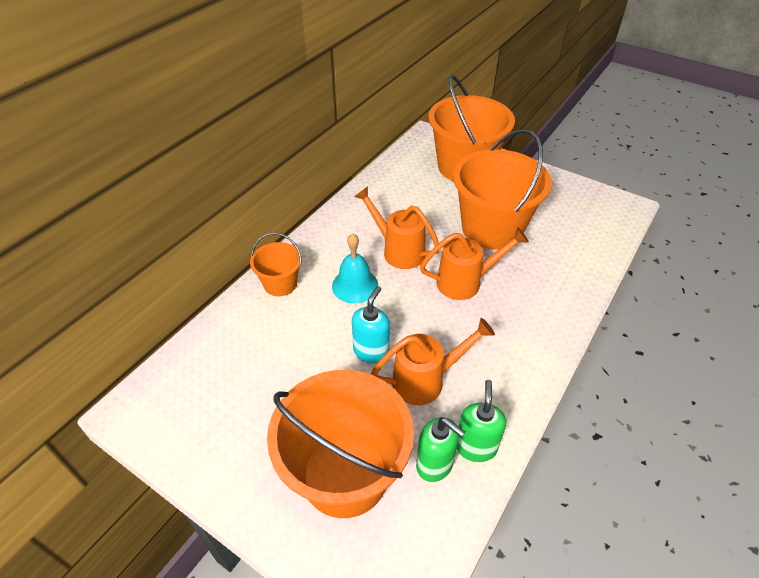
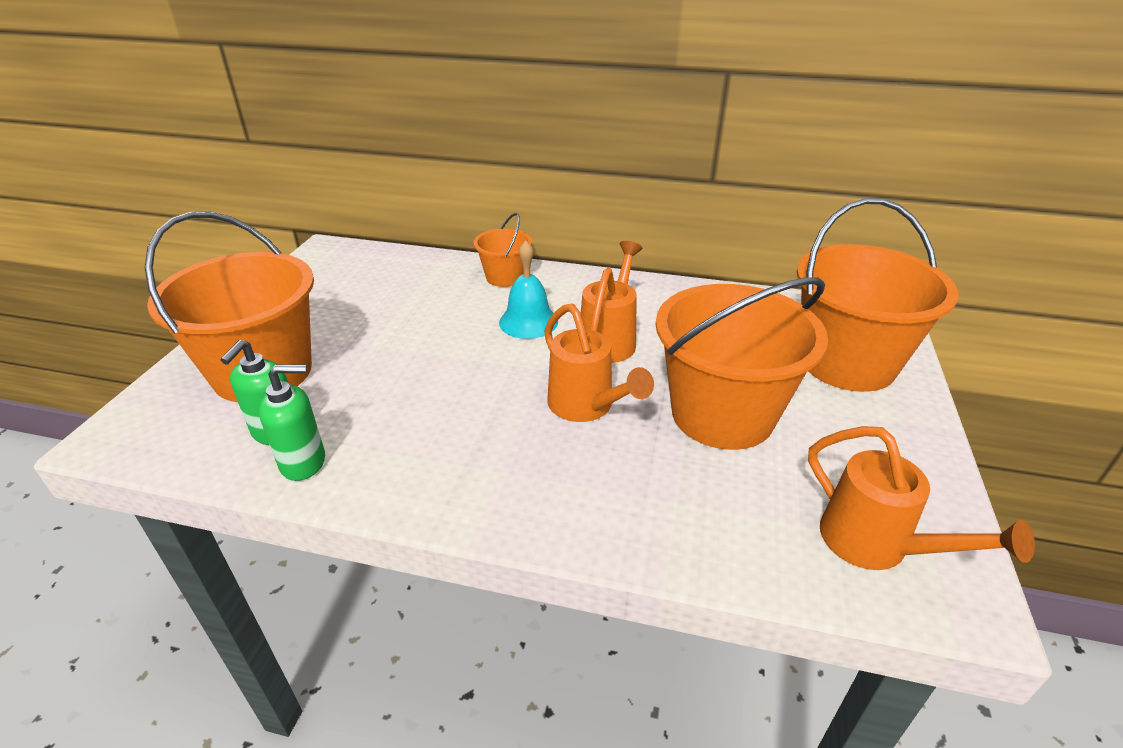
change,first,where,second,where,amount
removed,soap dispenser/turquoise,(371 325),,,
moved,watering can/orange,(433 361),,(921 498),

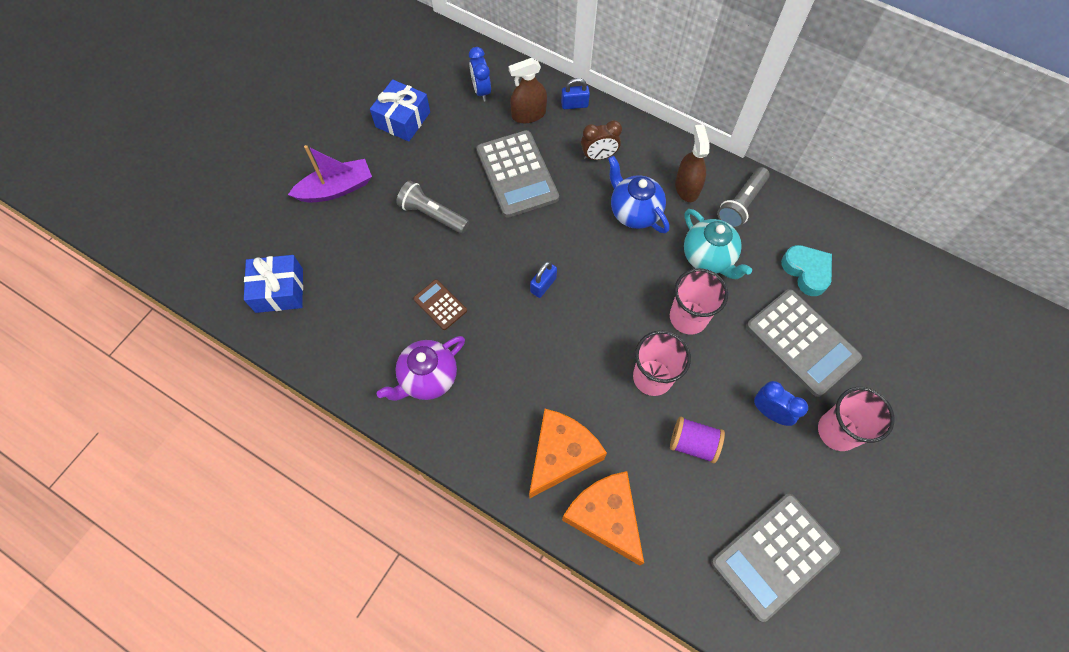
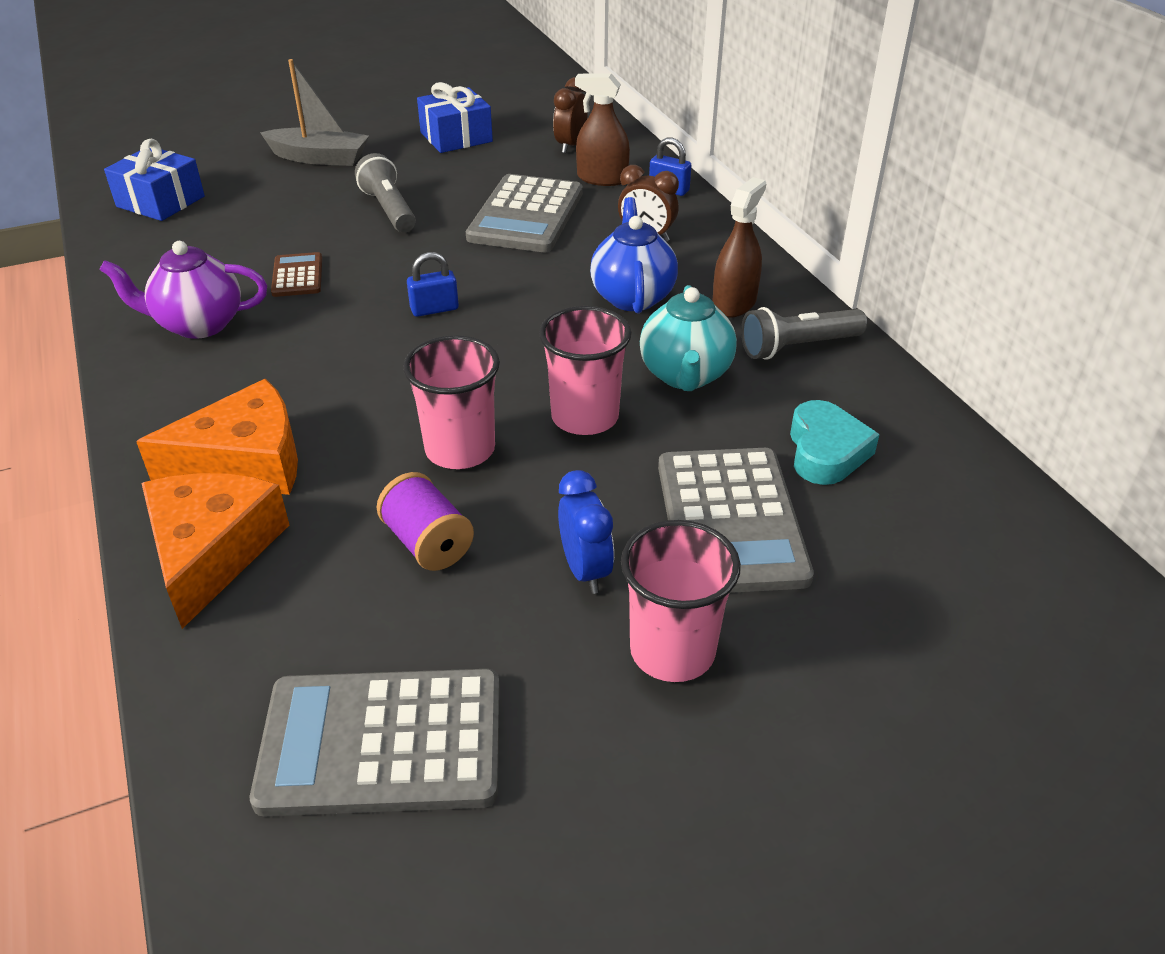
change,first,where,second,where,amount
recoloured,boat/purple,(330 174),boat/grey,(314 112),
recoloured,clock/blue,(480 74),clock/brown,(570 115),

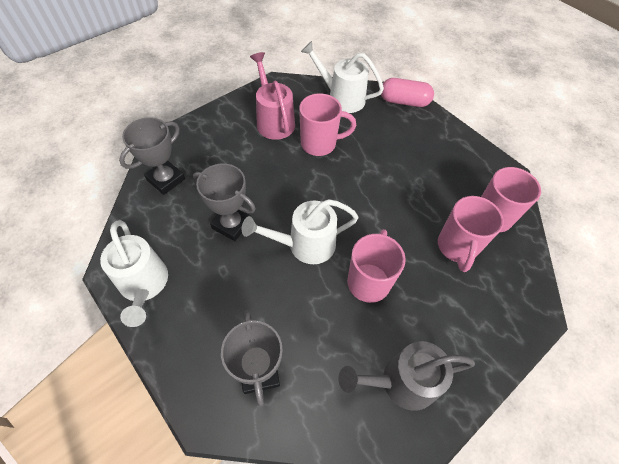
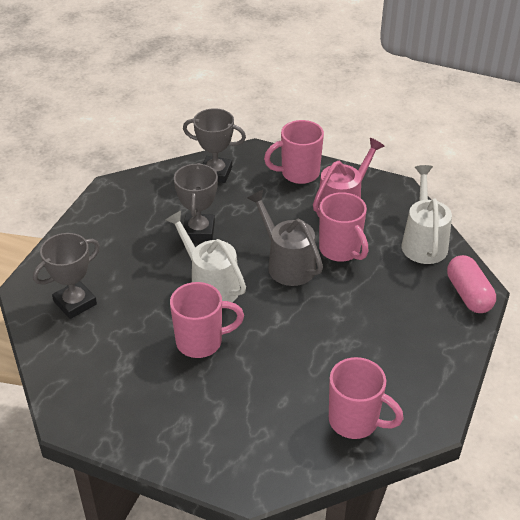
change,first,where,second,where,amount
removed,watering can/white,(134 273),,,
moved,watering can/grey,(406 376),,(285 238),
moved,mug/pink,(471 234),,(294 152),

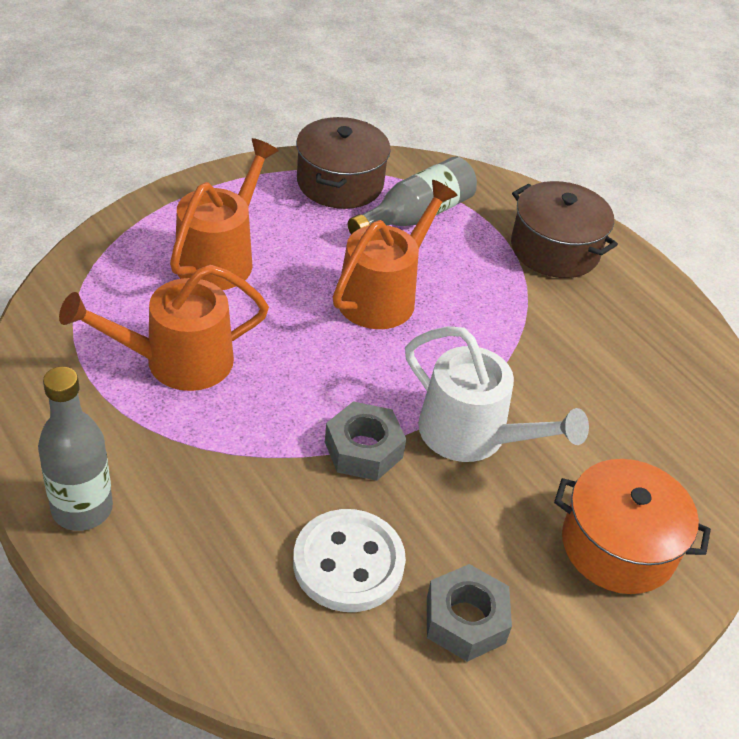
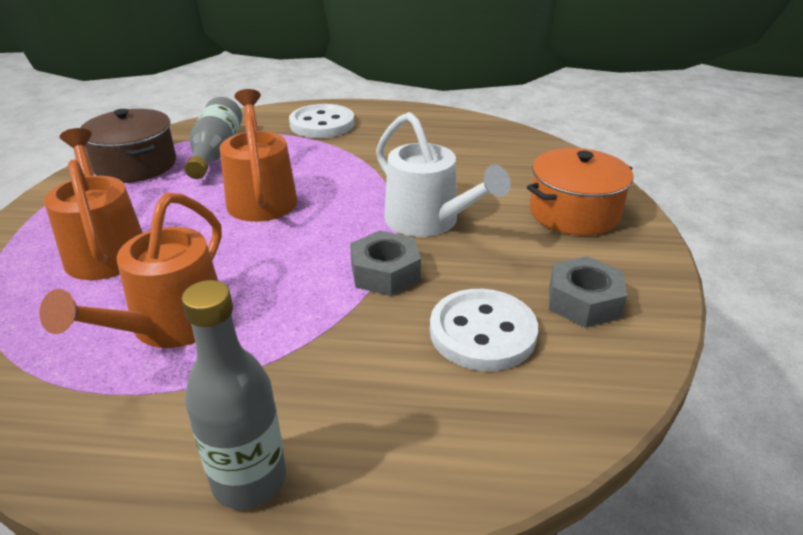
change,first,where,second,where,amount
turned,watering can/white,(497 394),,(443 174),60 degrees clockwise
replaced,pot/brown,(564 229),button/white,(321 121),

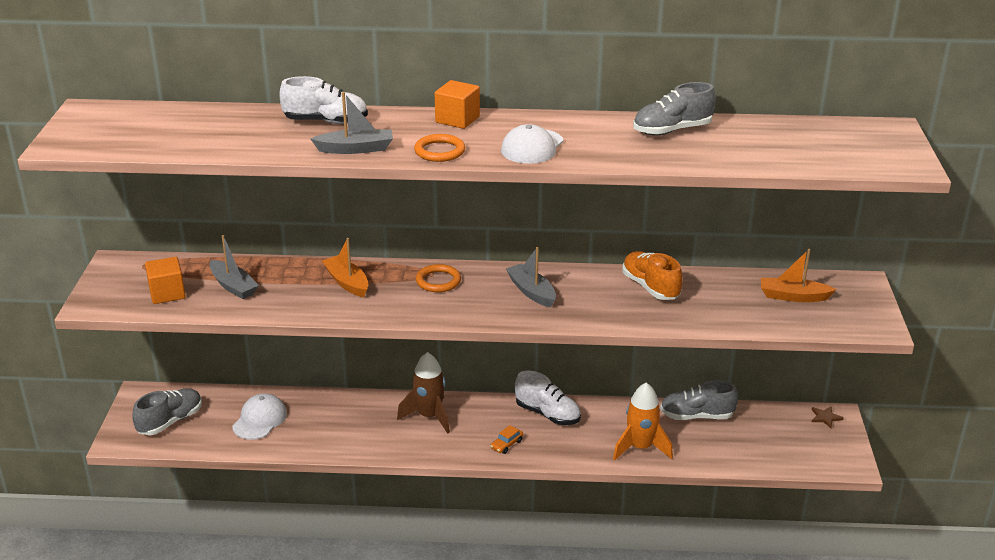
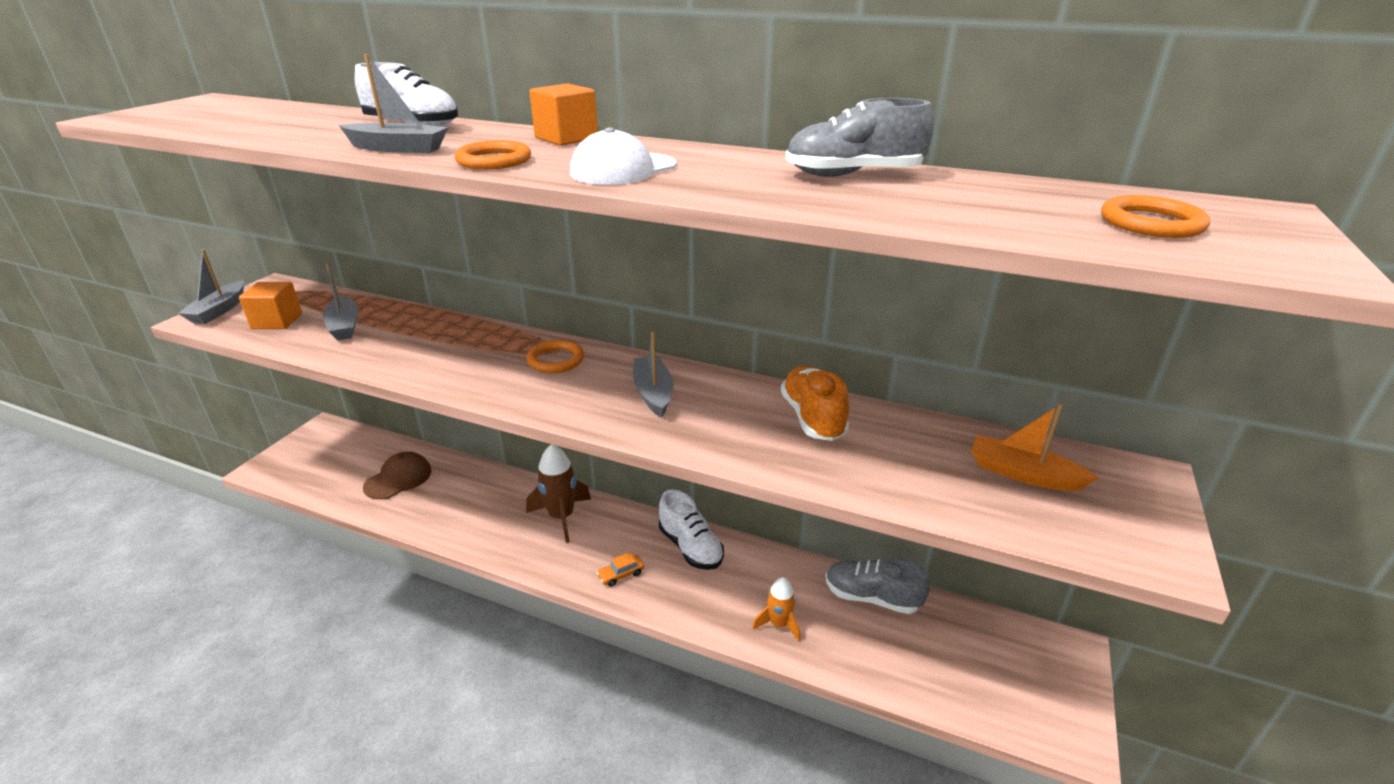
change,first,where,second,where,amount
removed,shoe/grey,(167 411),,,
recoloured,cap/white,(259 416),cap/brown,(397 475),
removed,boat/orange,(345 267),,,
resized,rocket/orange,(643 421),,(776 609),x0.62
removed,star/brown,(828 417),,,
added,,,boat/grey,(211 286),
added,,,ring/orange,(1155 216),

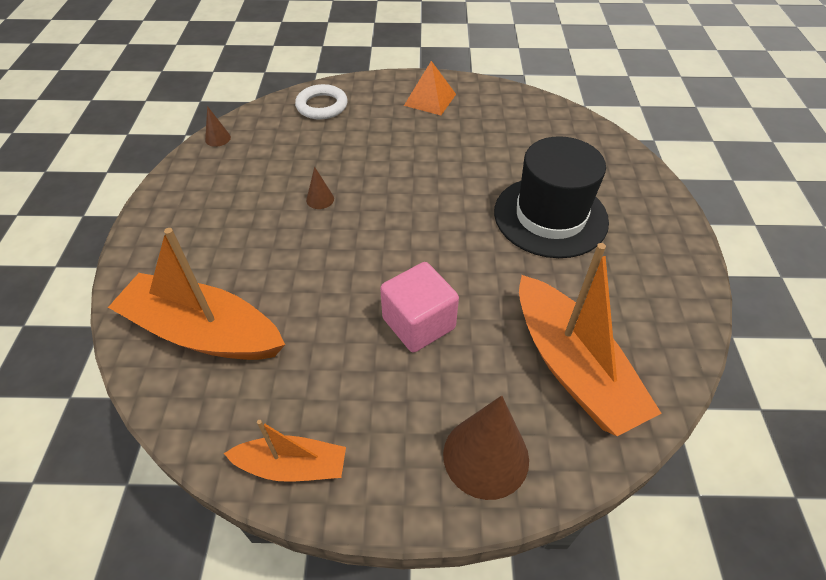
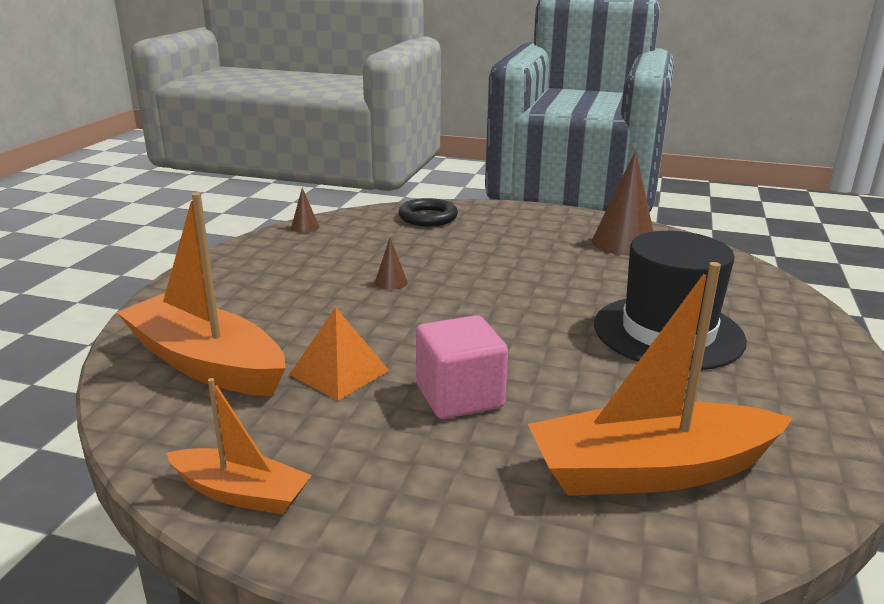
change,first,where,second,where,amount
recoloured,ring/white,(321 102),ring/black,(428 212),
moved,pyramid/orange,(430 88),,(339 354),
moved,cone/brown,(486 447),,(623 203),
turned,boat/orange,(590 339),,(660 379),90 degrees clockwise

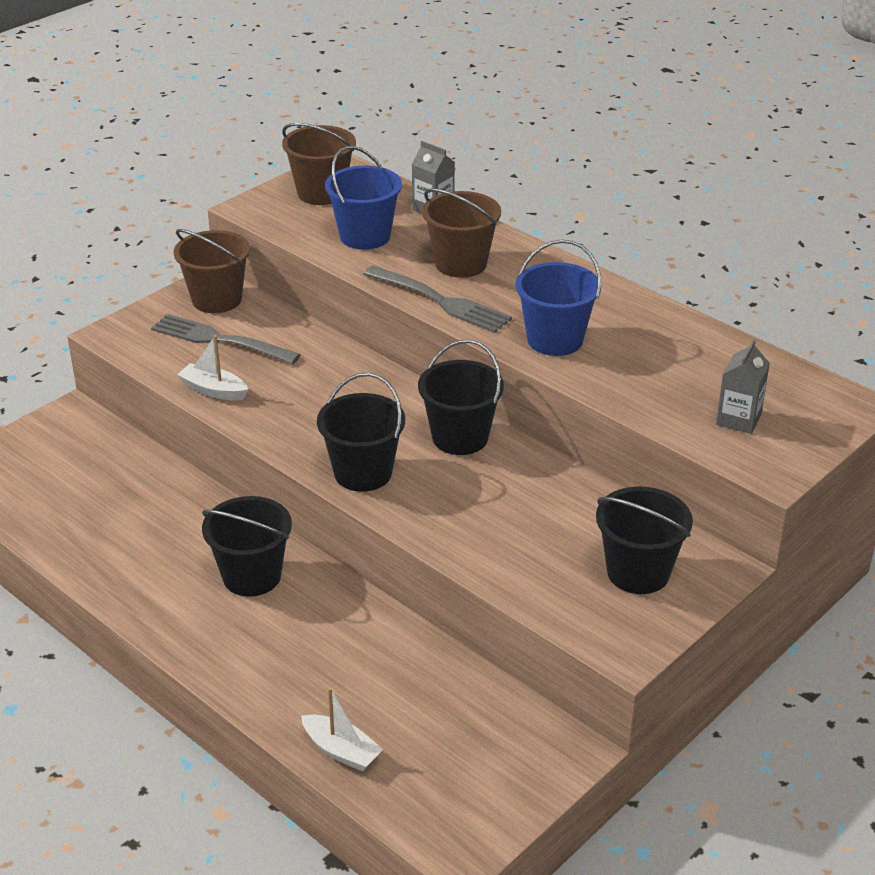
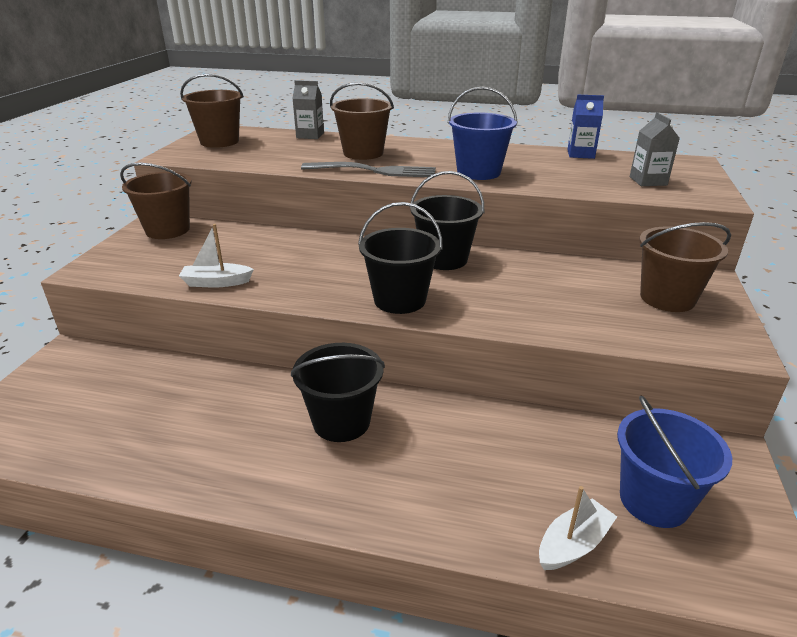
change,first,where,second,where,amount
removed,fork/grey,(226 339),,,
turned,boat/white,(342 729),,(578 528),45 degrees counterclockwise
moved,bucket/blue,(363 197),,(674 461),
recoloured,bucket/black,(644 540),bucket/brown,(685 267),
added,,,carton/blue,(585 127),

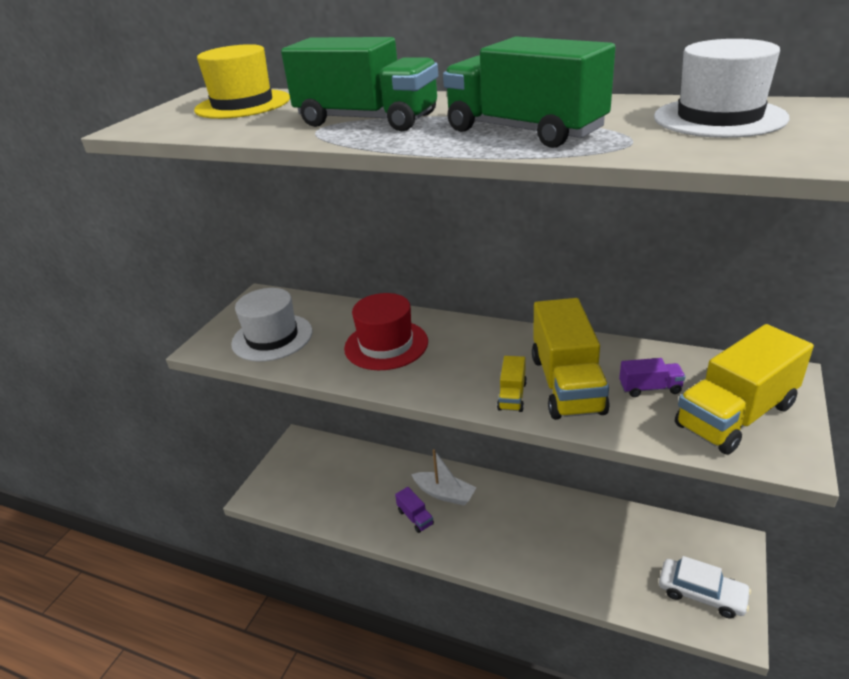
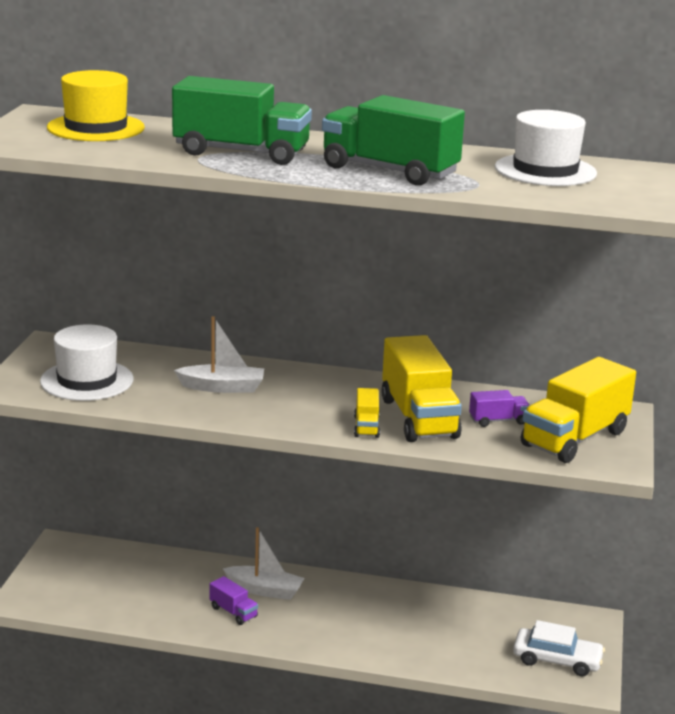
change,first,where,second,where,amount
replaced,hat/red,(386 331),boat/white,(219 354),

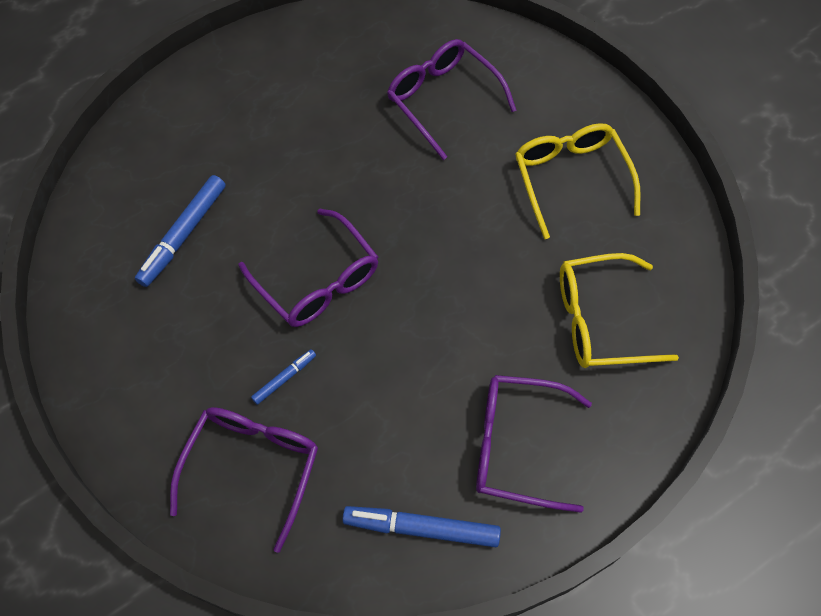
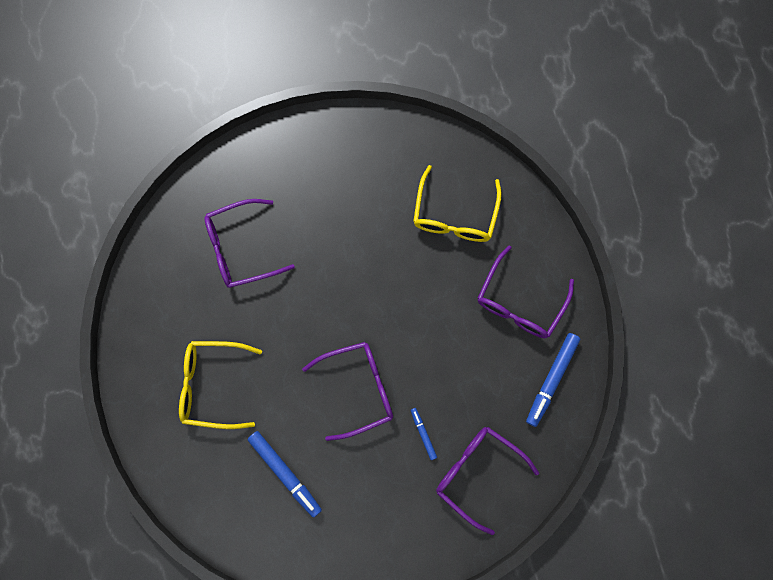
change,first,where,second,where,amount
moved,glasses/yellow,(578 181),,(220 385),

